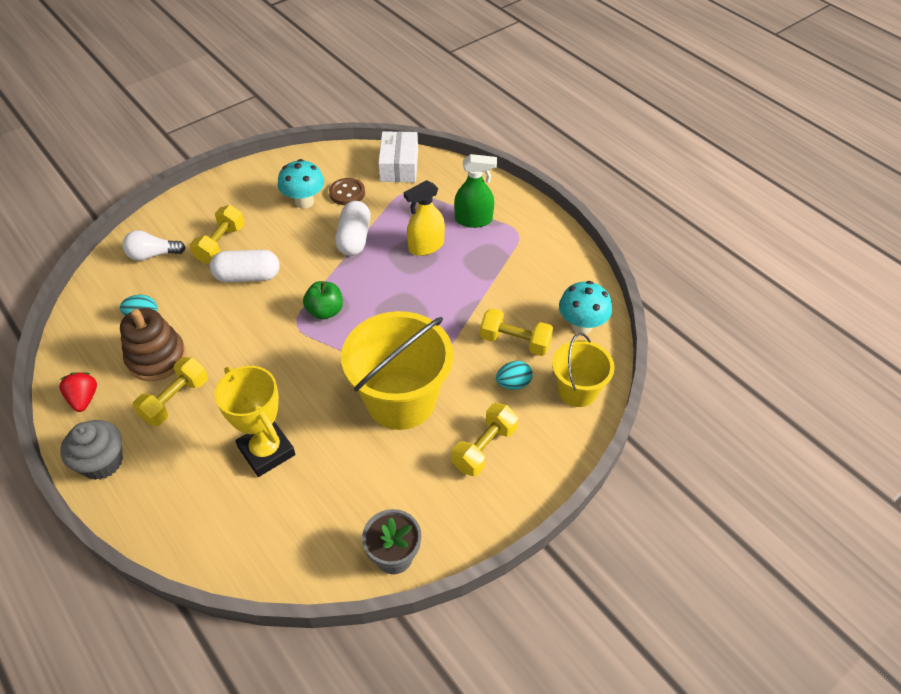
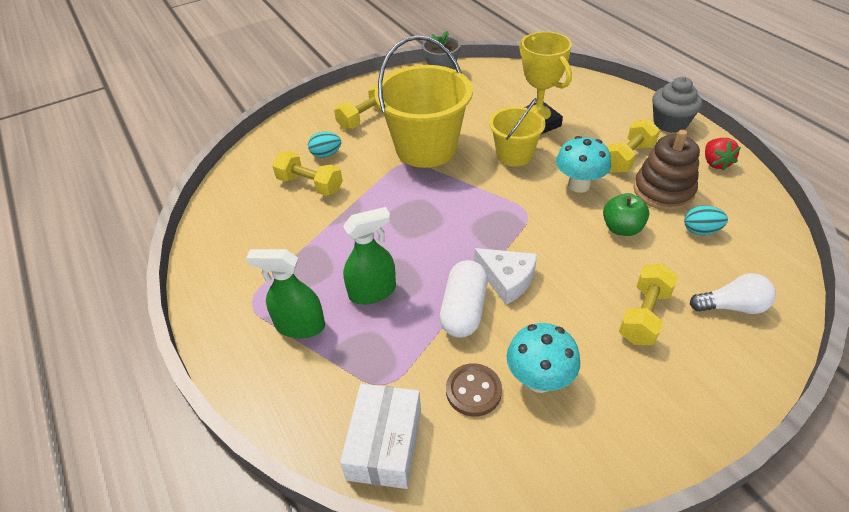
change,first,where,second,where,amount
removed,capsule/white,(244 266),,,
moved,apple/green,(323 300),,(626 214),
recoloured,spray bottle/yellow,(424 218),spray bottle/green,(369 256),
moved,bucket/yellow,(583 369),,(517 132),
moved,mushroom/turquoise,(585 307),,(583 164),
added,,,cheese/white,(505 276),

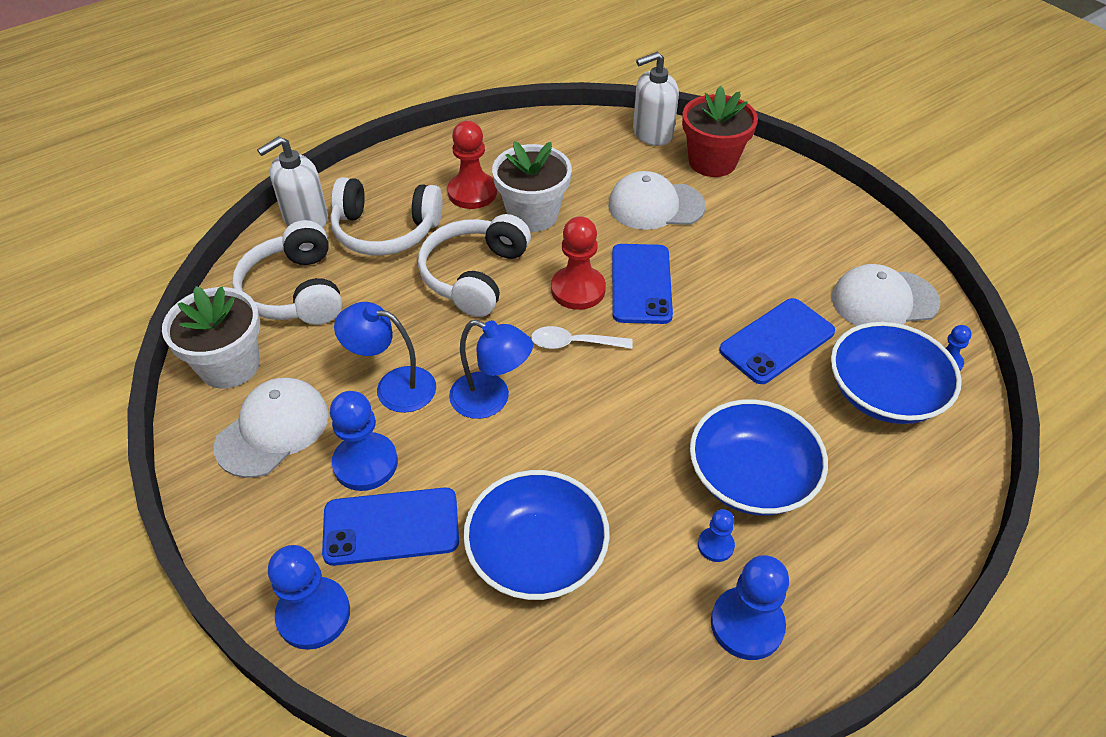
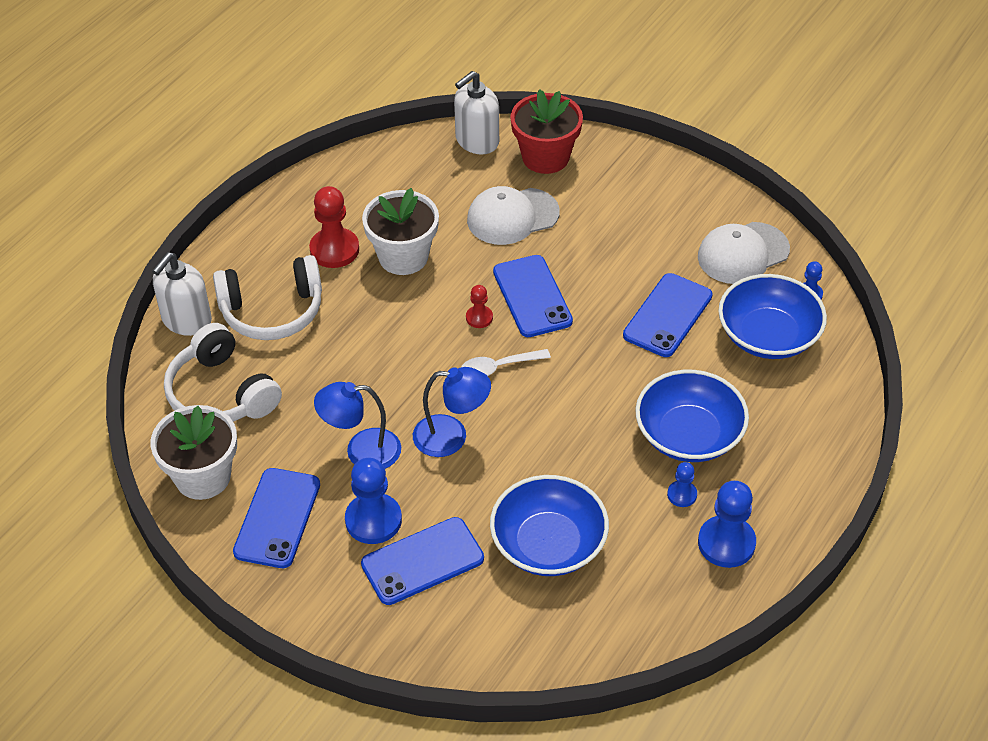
change,first,where,second,where,amount
replaced,cap/white,(271 428),phone/blue,(276 518),
removed,pawn/blue,(309 597),,,
removed,headphones/white,(474 265),,,
resized,pawn/red,(578 263),,(479 306),x0.53

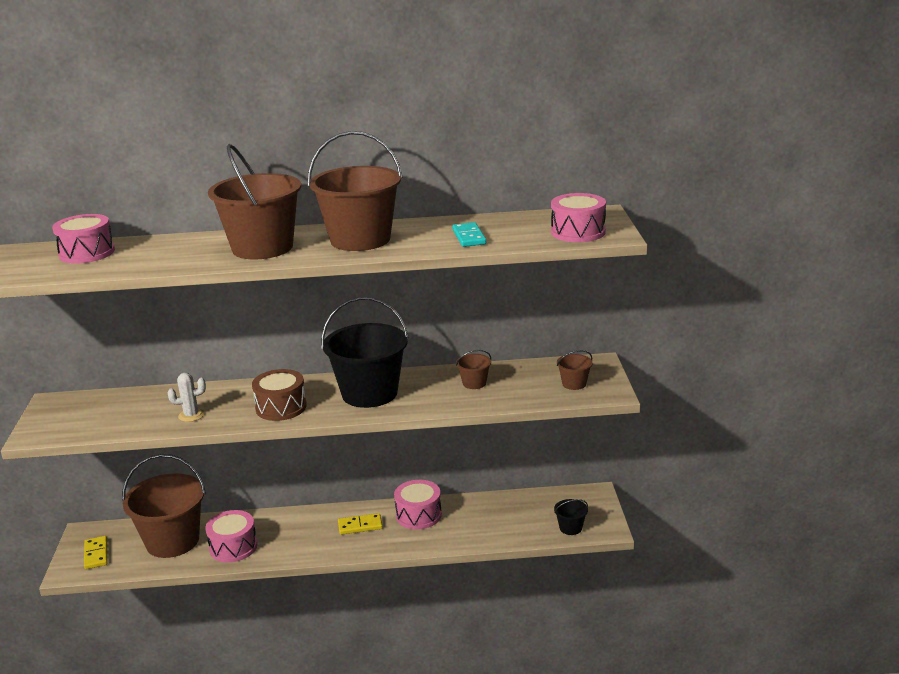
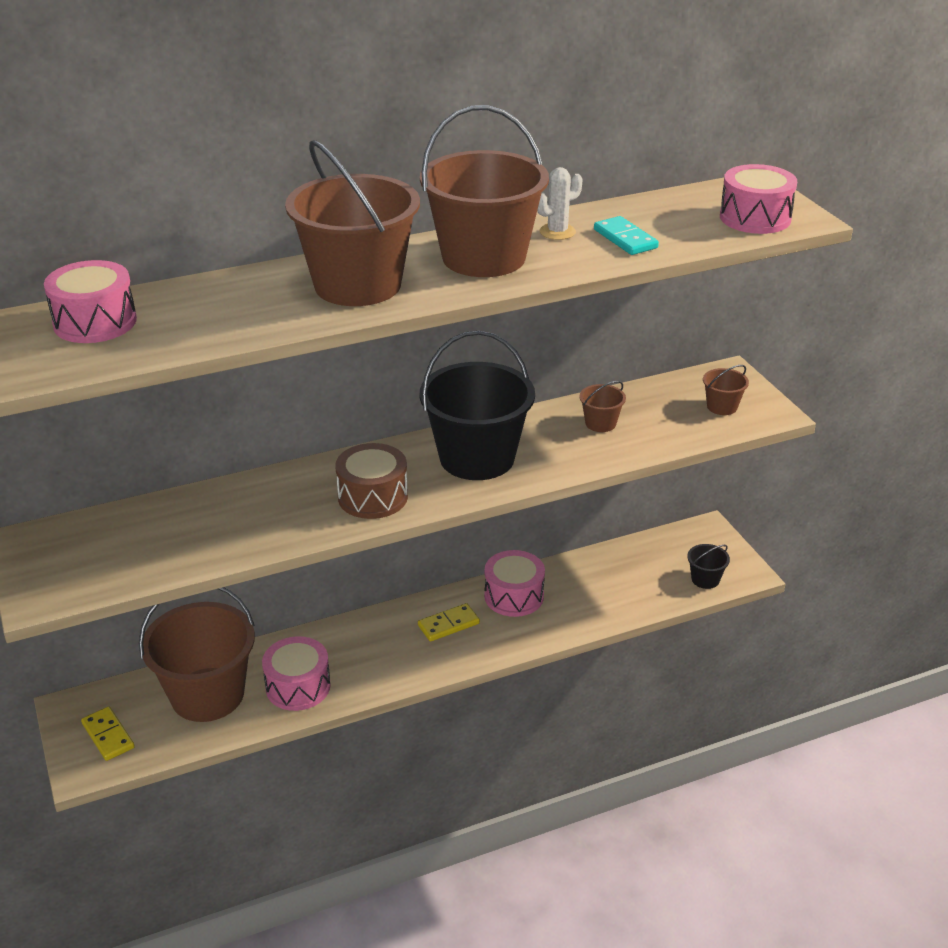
change,first,where,second,where,amount
moved,cactus/white,(187 397),,(559 203),

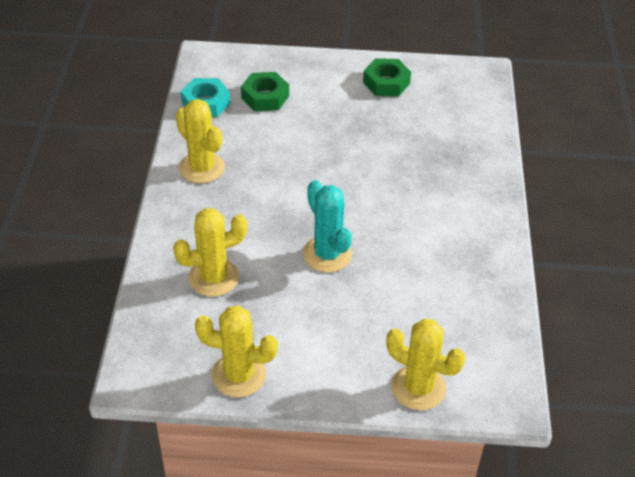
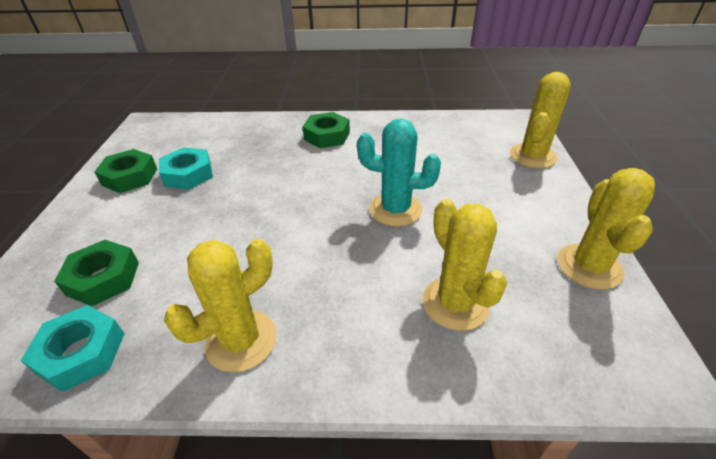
change,first,where,second,where,amount
turned,cactus/turquoise,(327 226),,(399 172),45 degrees clockwise
added,,,nut/turquoise,(186 169),
added,,,nut/green,(326 130),

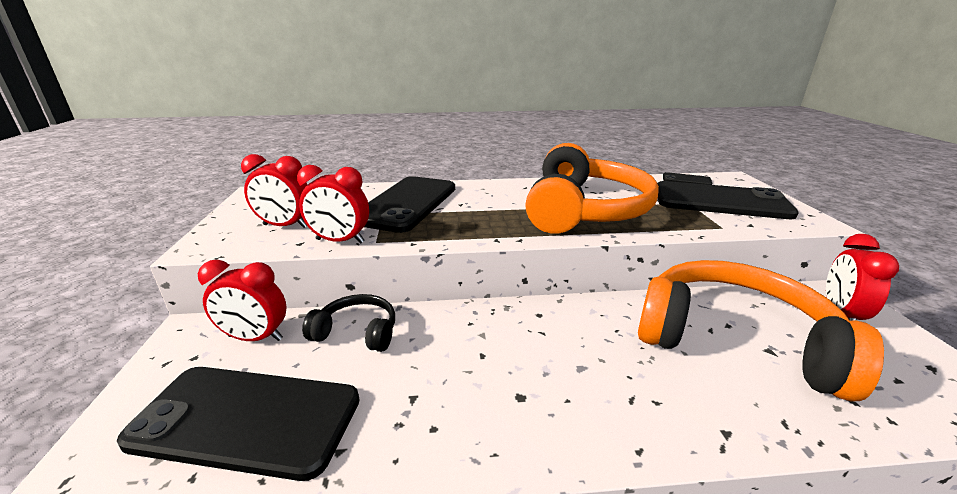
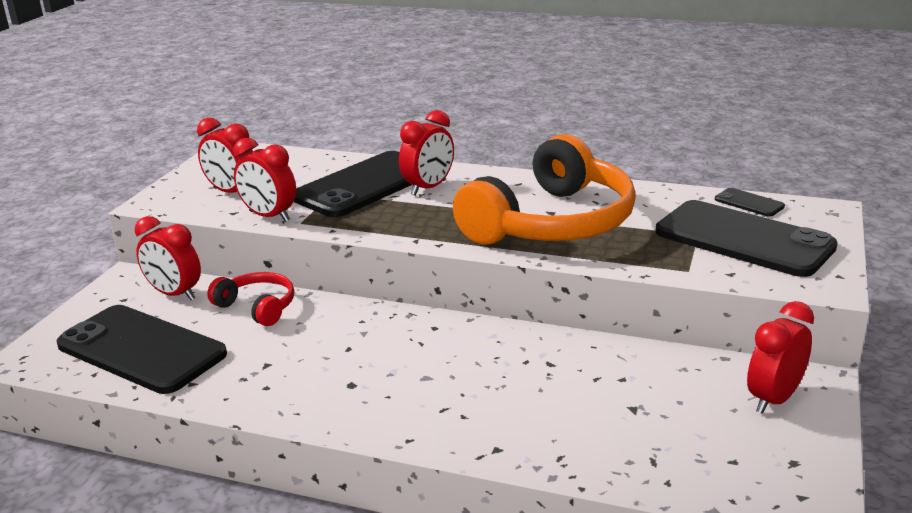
change,first,where,second,where,amount
recoloured,headphones/black,(348 323),headphones/red,(250 299),
removed,headphones/orange,(761 331),,,
added,,,clock/red,(426 153),

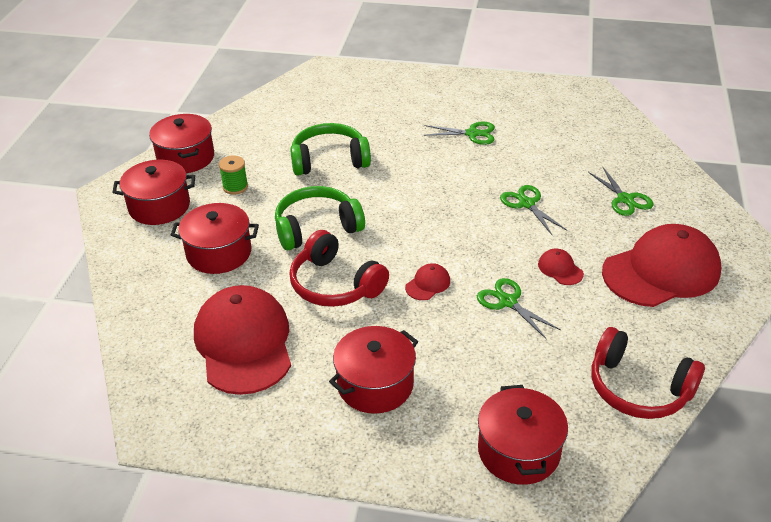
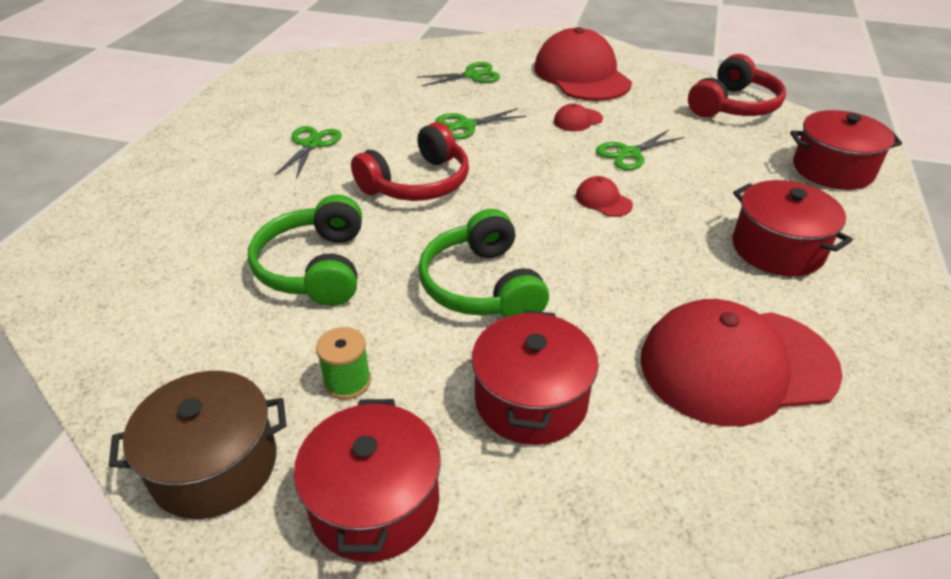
change,first,where,second,where,amount
recoloured,pot/red,(181 143),pot/brown,(198 445),
moved,headphones/red,(339 268),,(410 161),

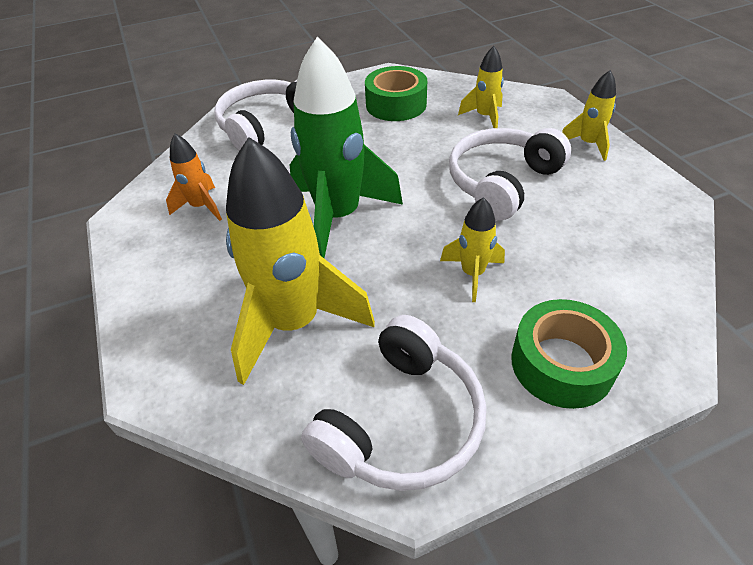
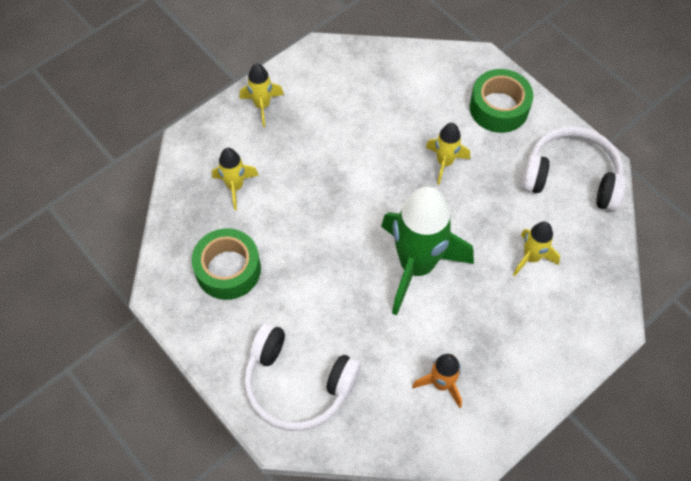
change,first,where,second,where,amount
resized,rocket/yellow,(300 261),,(536 248),x0.49
removed,headphones/white,(510 174),,,

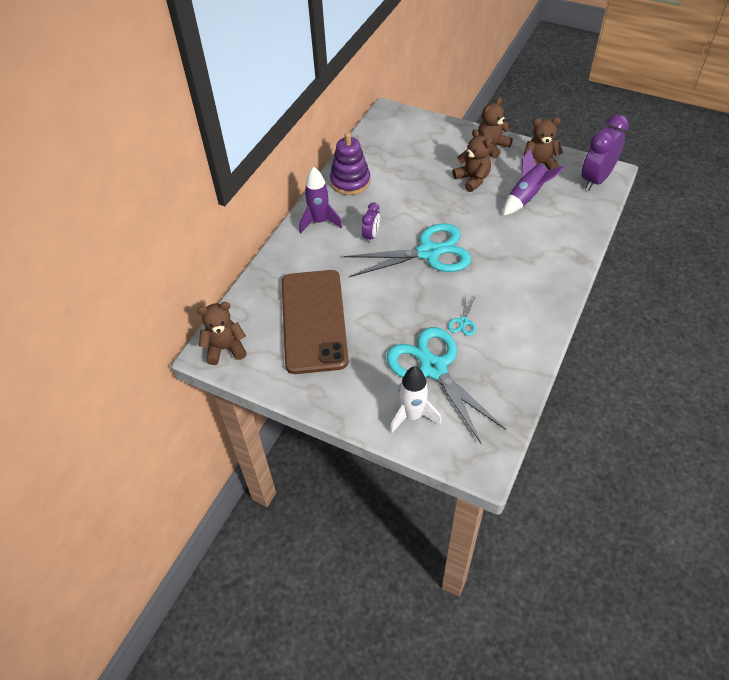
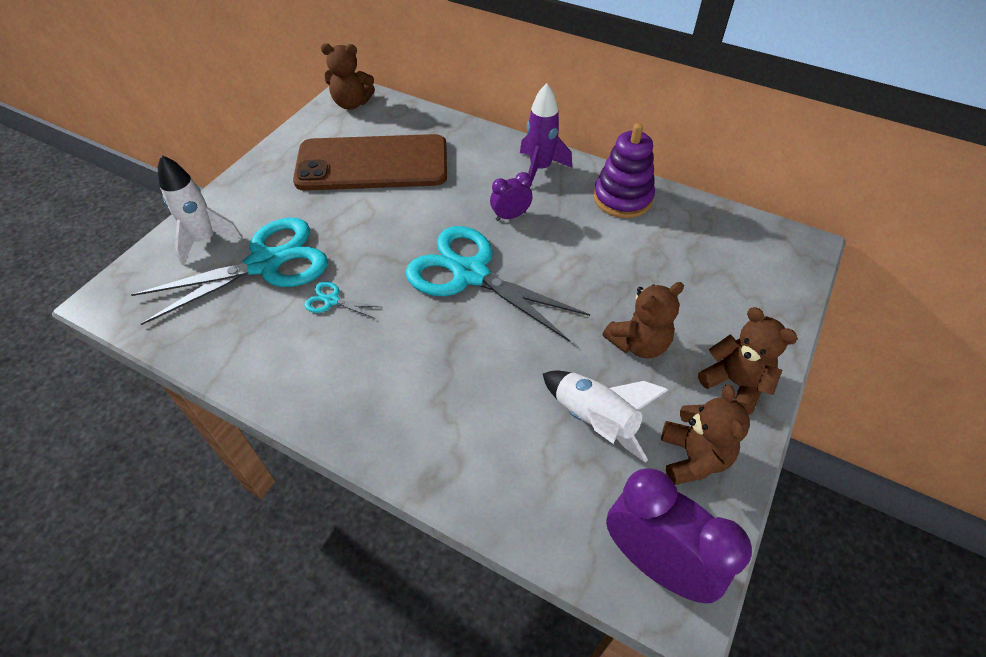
change,first,where,second,where,amount
turned,teddy bear/brown,(222 333),,(348 76),105 degrees clockwise
turned,scissors/turquoise,(408 250),,(497 284),135 degrees clockwise
turned,clock/purple,(371 223),,(511 196),135 degrees clockwise
recoloured,rocket/purple,(534 182),rocket/white,(605 416),

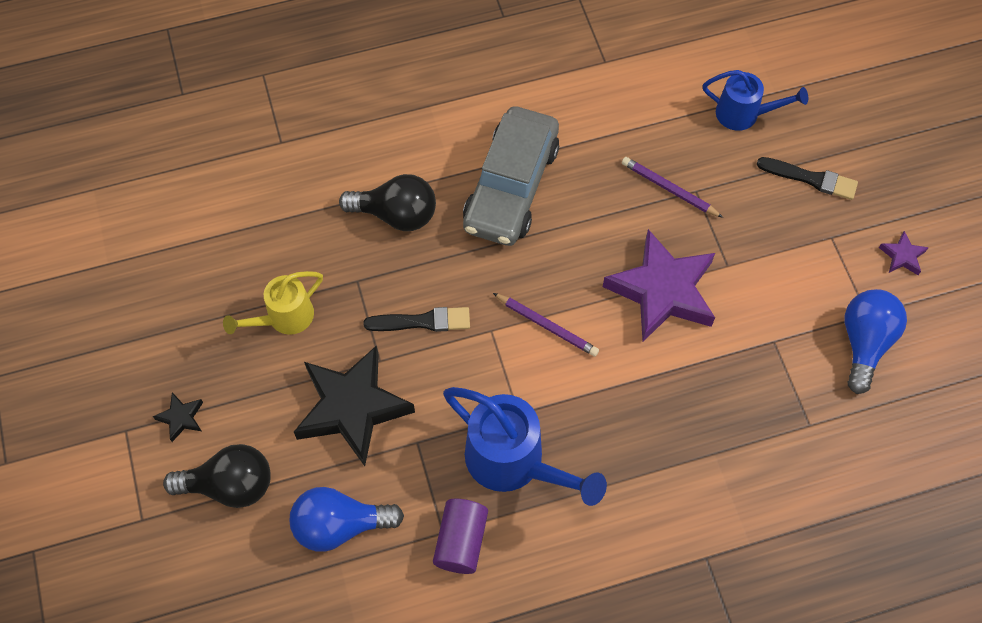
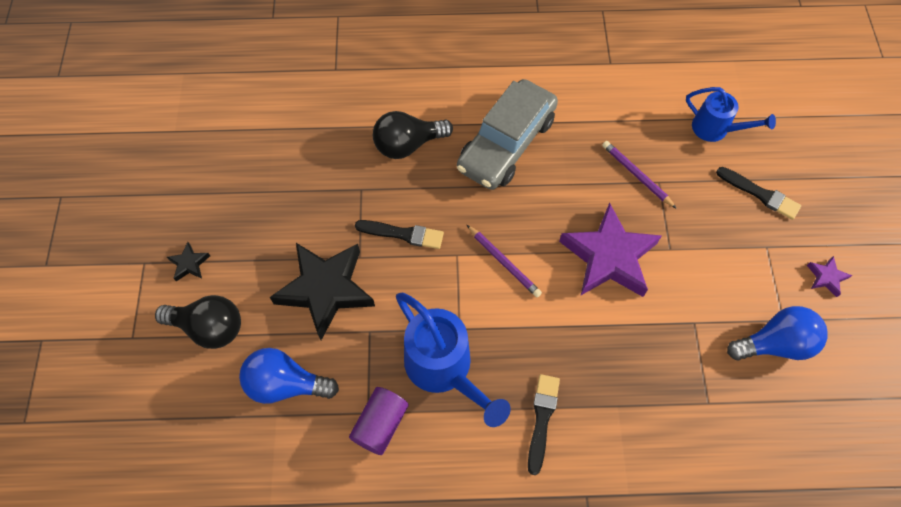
change,first,where,second,where,amount
removed,watering can/yellow,(273 303),,,
turned,light bulb/black,(387 202),,(413 135),135 degrees clockwise
turned,light bulb/blue,(876 341),,(777 333),45 degrees clockwise
added,,,brush/black,(544 424),

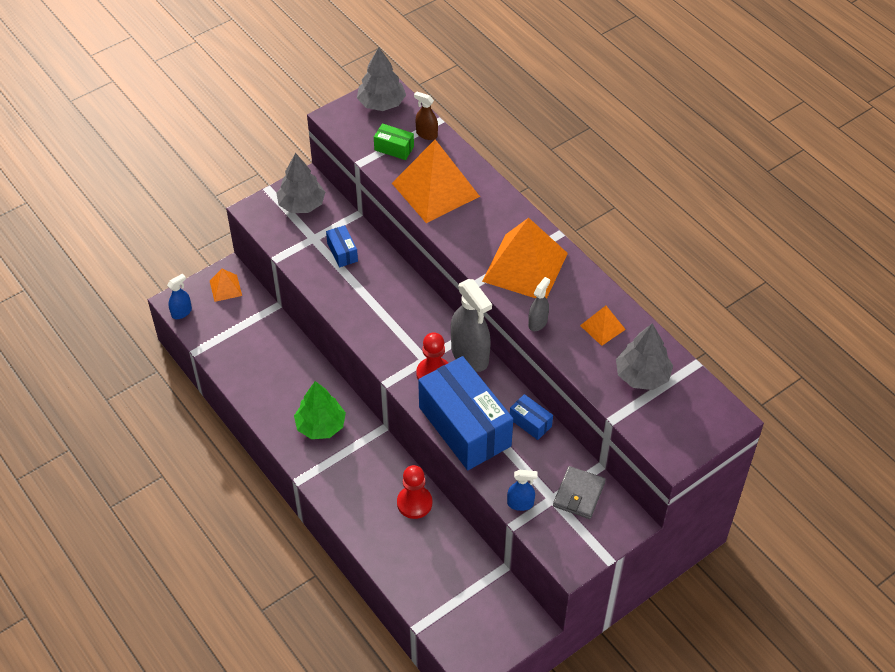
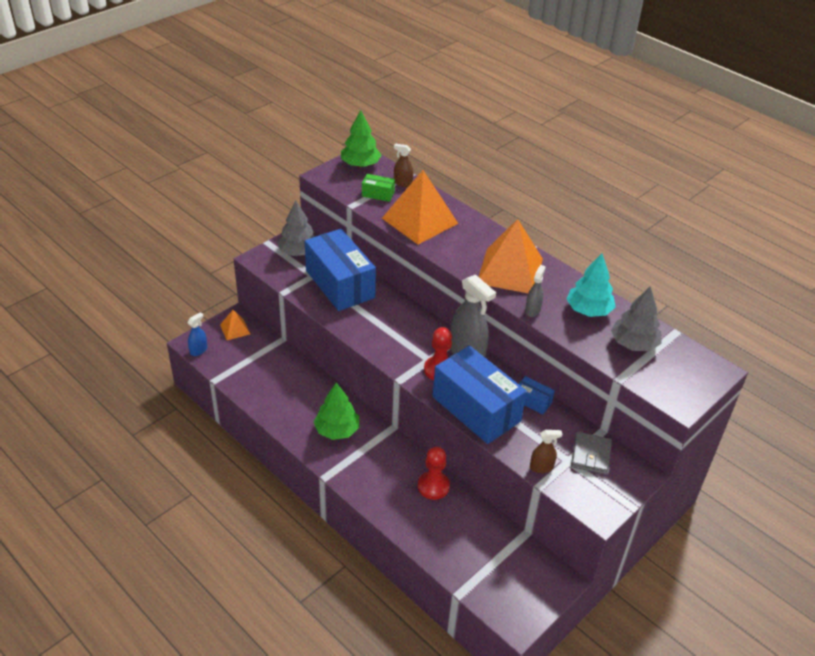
change,first,where,second,where,amount
resized,box/blue,(342 246),,(340 270),x2.38
recoloured,tree/grey,(381 79),tree/green,(361 138),
recoloured,spray bottle/blue,(522 490),spray bottle/brown,(546 451),
replaced,pyramid/orange,(603 326),tree/turquoise,(591 285),

